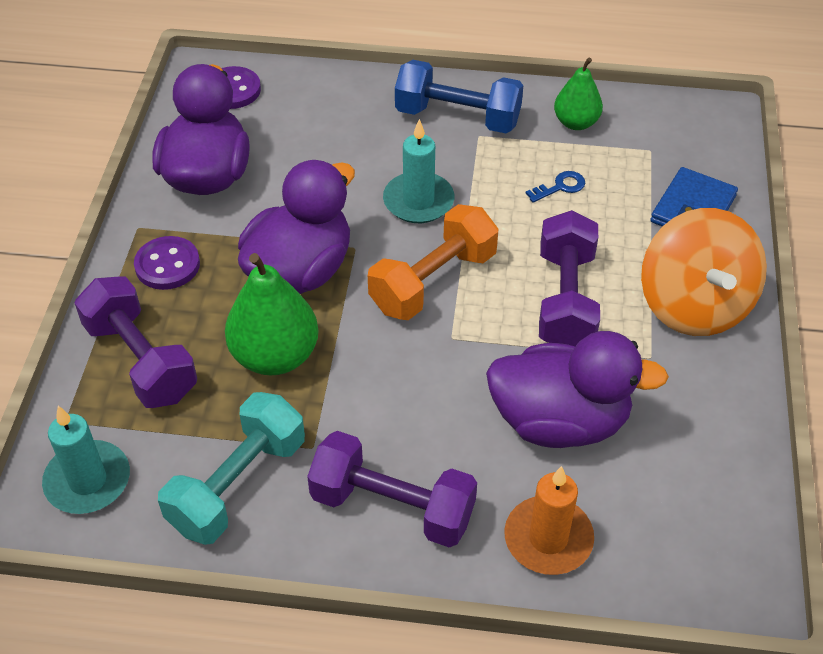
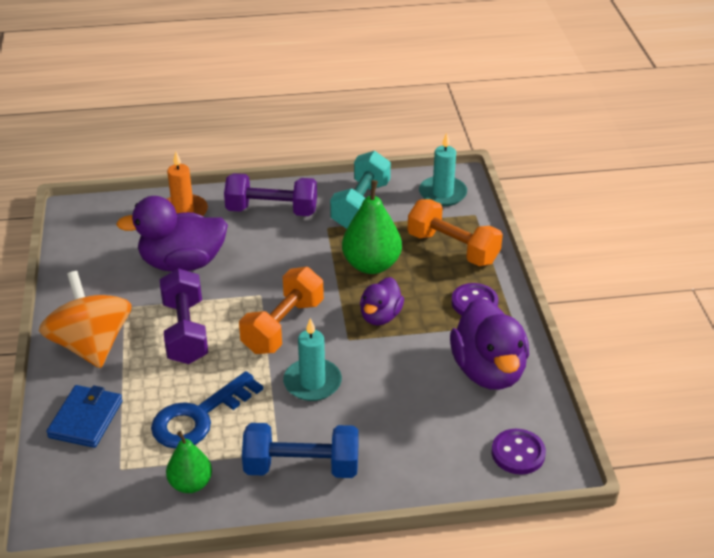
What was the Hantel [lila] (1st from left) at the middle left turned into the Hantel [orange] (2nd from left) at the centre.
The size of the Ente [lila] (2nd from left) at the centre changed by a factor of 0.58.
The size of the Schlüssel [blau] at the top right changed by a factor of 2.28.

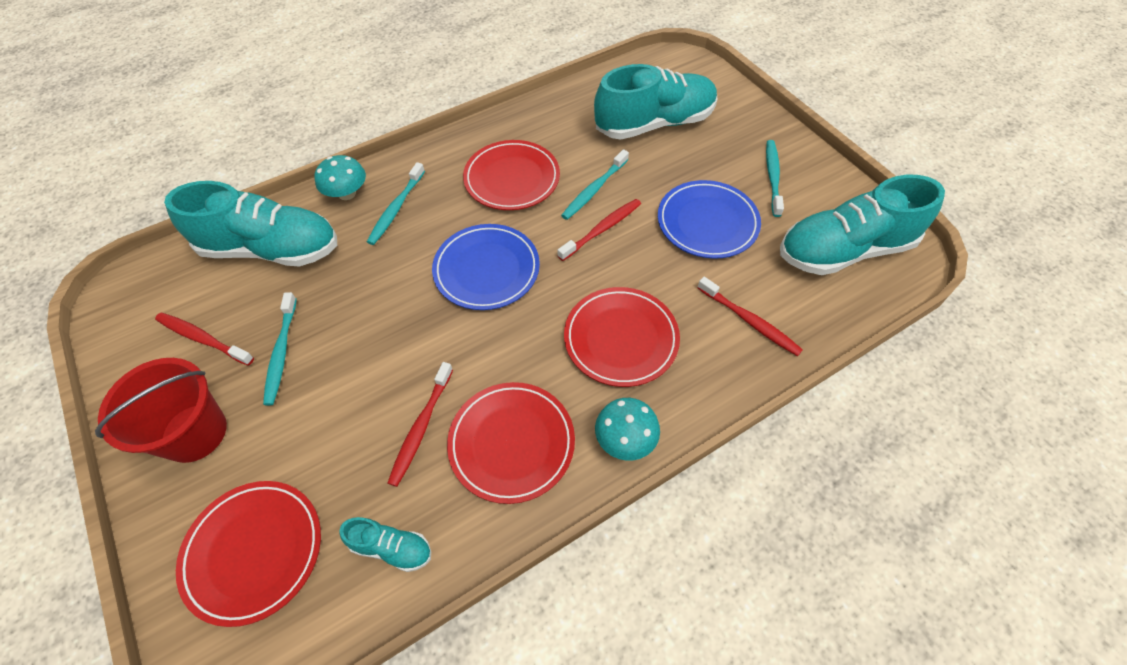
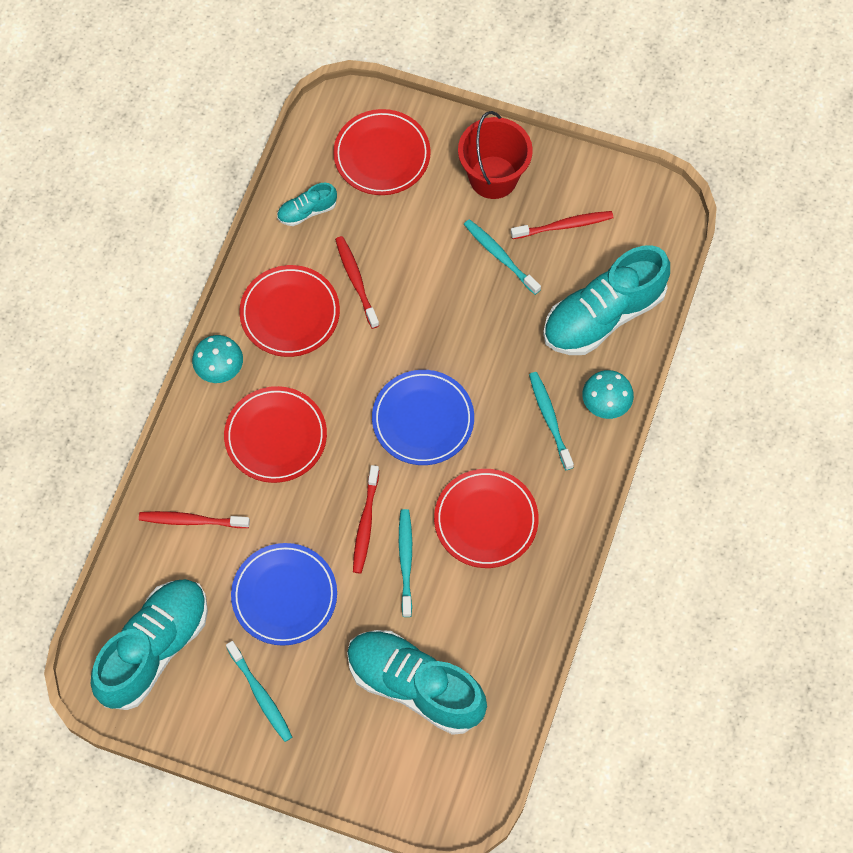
The Schuh [türkis] (3rd from left) at the top centre ended up facing another way, 90 degrees clockwise from before.

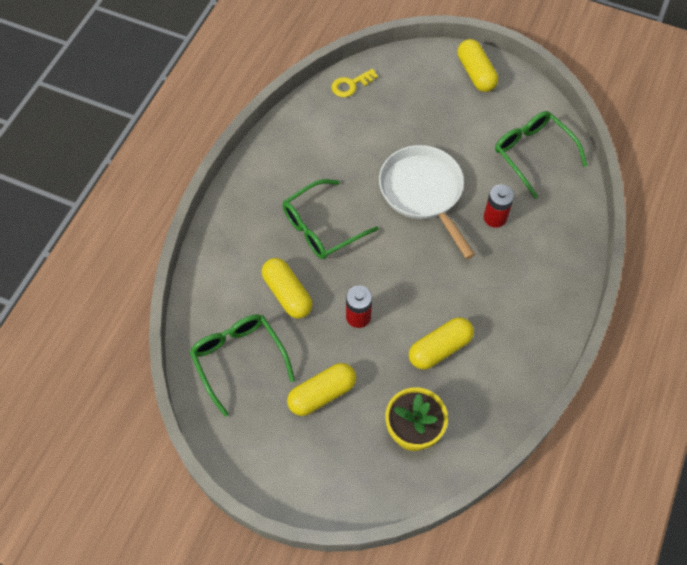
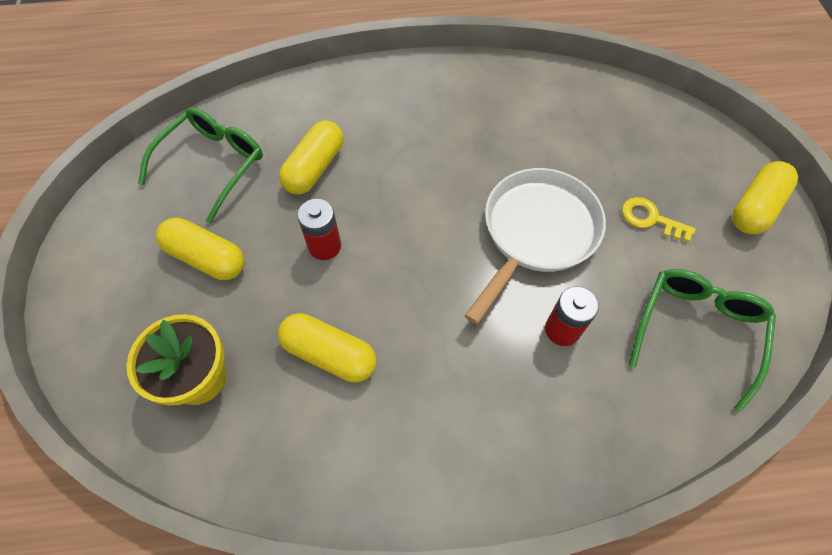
The second view lost the Brille [grün] (2nd from left) at the centre.
The Schlüssel [gelb] ended up elsewhere, having gone from the top centre to the middle right.

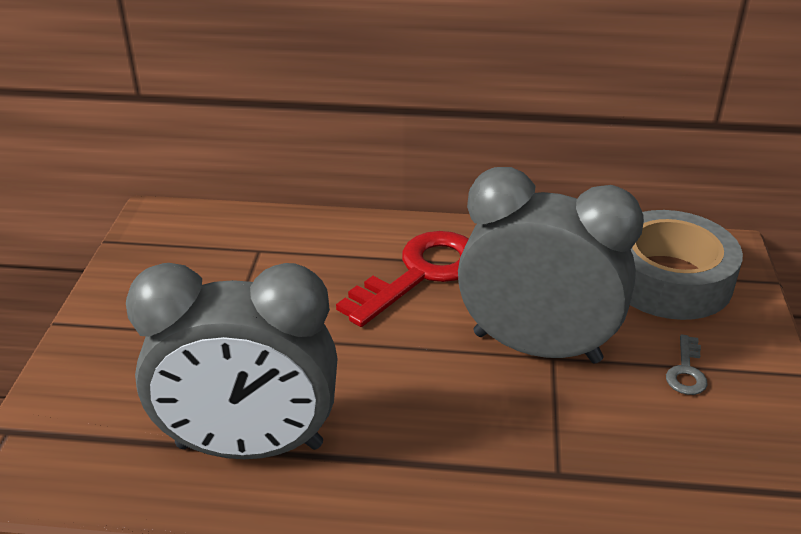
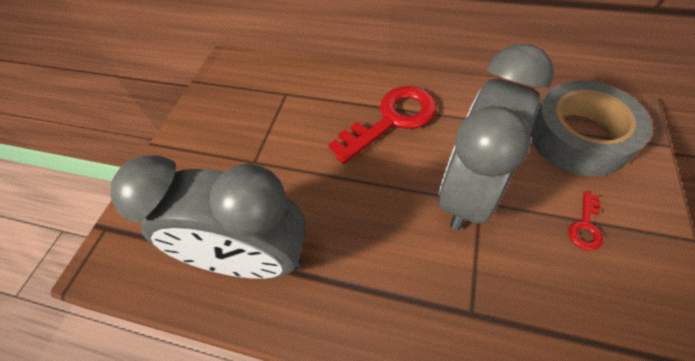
The Wecker [grau] (2nd from left) at the middle right ended up facing another way, 90 degrees counterclockwise from before.
What was the Schlüssel [grau] at the bottom right turned into the Schlüssel [rot] (2nd from left) at the middle right.

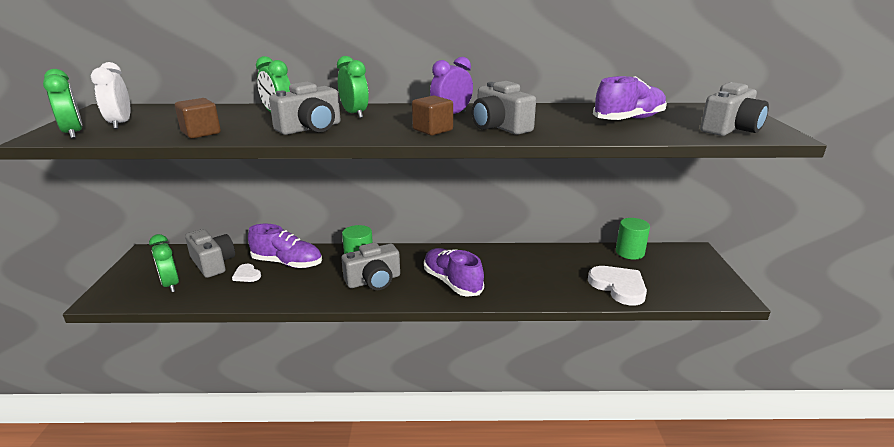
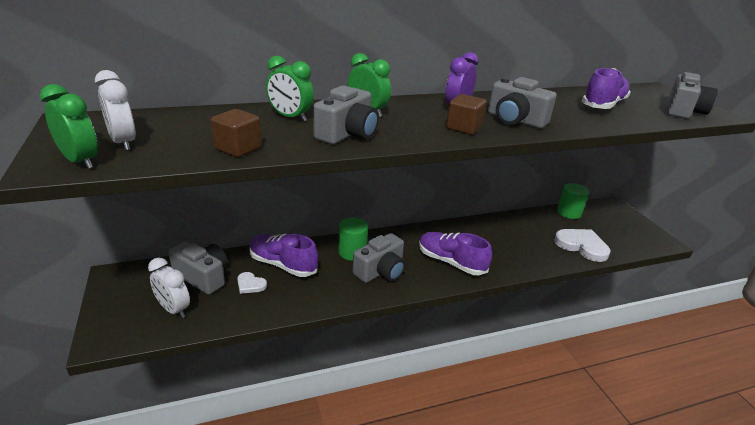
What was the Wecker [grün] (2nd from left) at the middle left turned into the Wecker [weiß] (2nd from left) at the bottom left.
The Schuh [lila] (1st from left) at the middle left ended up facing another way, 150 degrees counterclockwise from before.

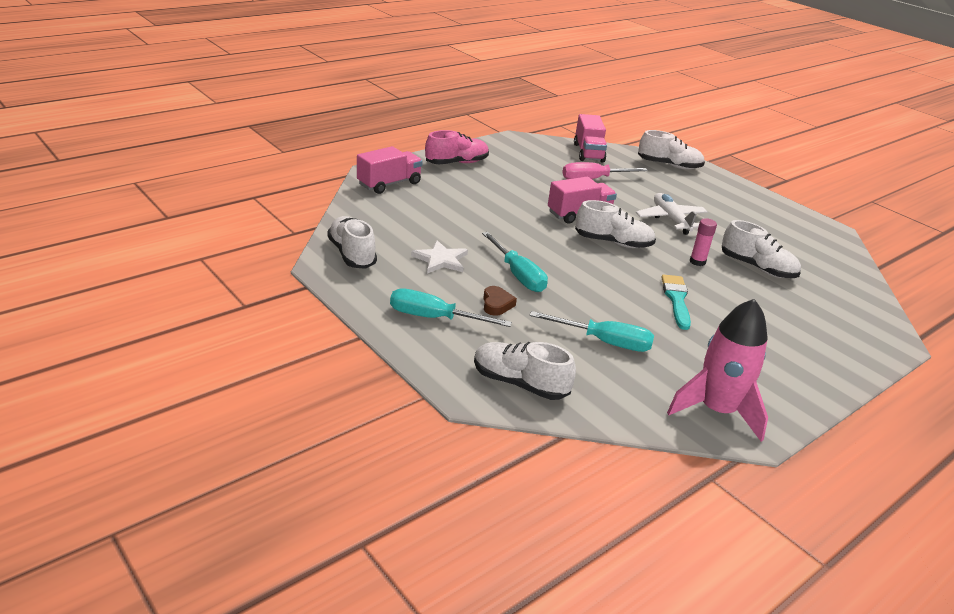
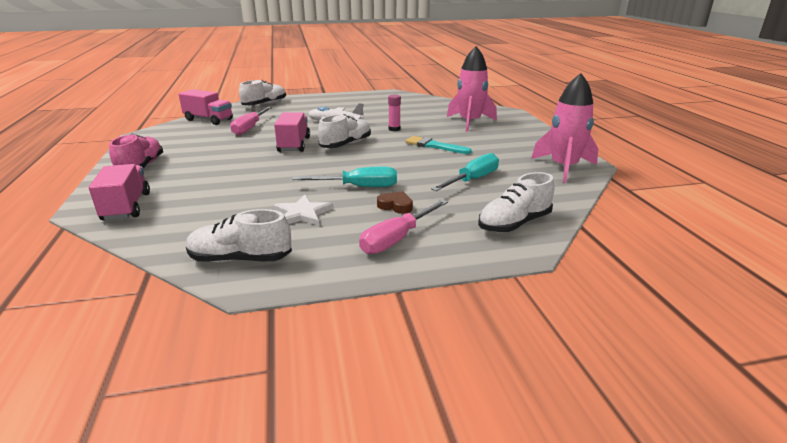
What was the Schraubenzieher [türkis] (1st from left) at the centre turned into the Schraubenzieher [rosa] (2nd from left) at the centre.
The second view lost the Schuh [weiß] (5th from left) at the middle right.
The second view gained the Rakete [rosa] (1st from left) at the top centre.

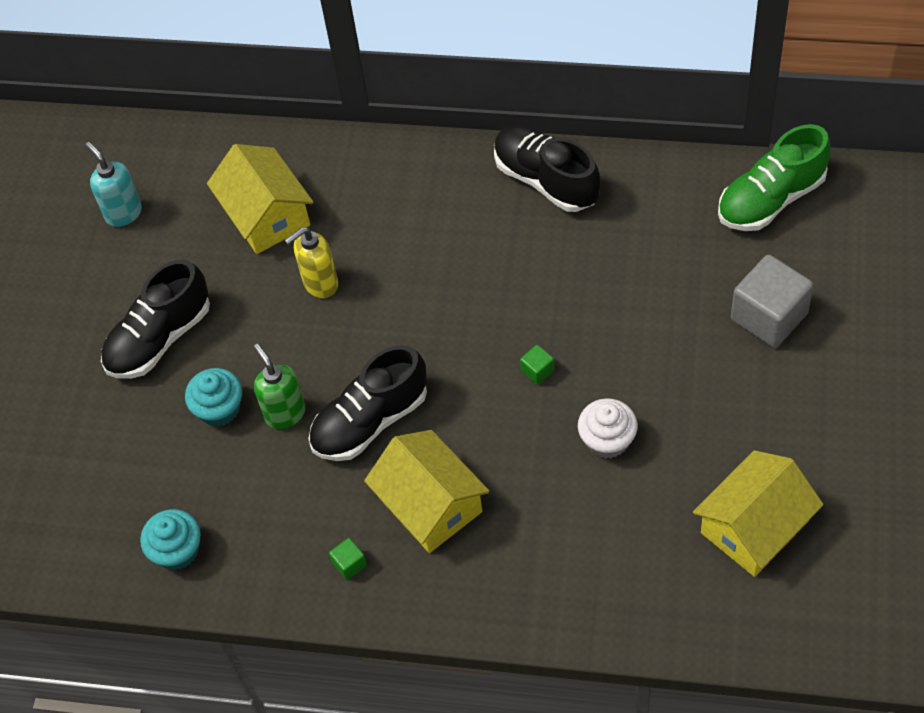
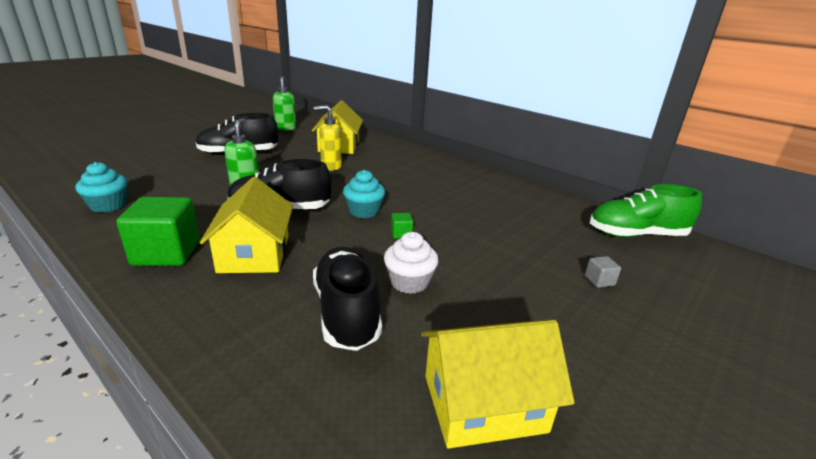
What was the Seifenspender [türkis] at the top left turned into the Seifenspender [grün] (2nd from left) at the top centre.
The Muffin [türkis] (2nd from left) ended up elsewhere, having gone from the middle left to the centre.
The size of the Kubus [grün] (1st from left) at the bottom centre changed by a factor of 2.33.
The Schuh [schwarz] (3rd from left) ended up elsewhere, having gone from the top centre to the centre.
The size of the Kubus [grau] at the middle right changed by a factor of 0.43.

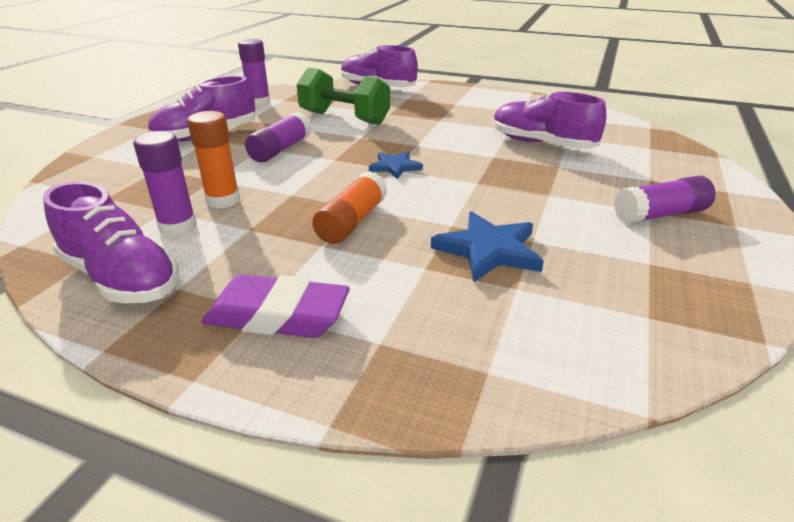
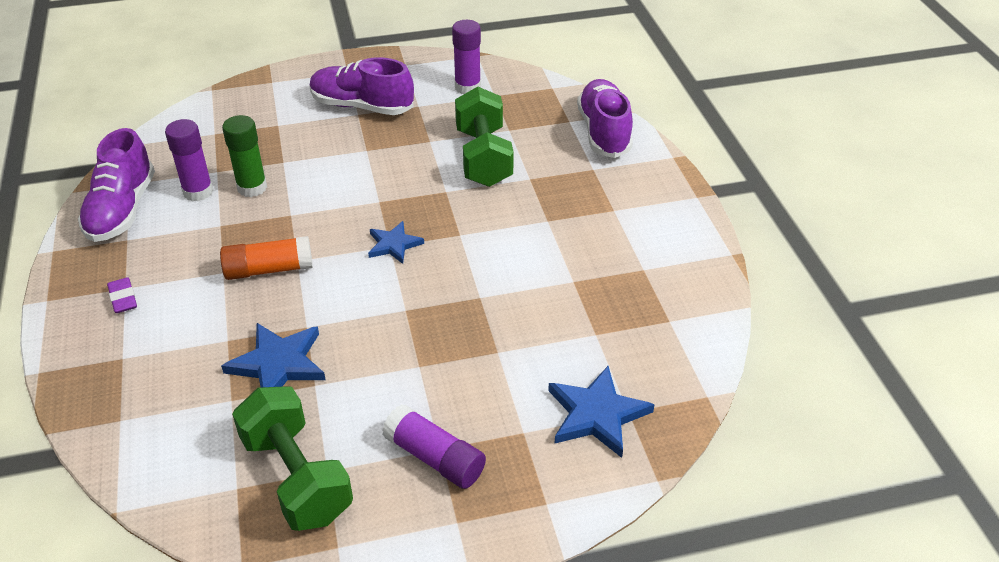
What was the Klebestift [orange] (1st from left) at the top left turned into the Klebestift [grün] at the top left.
The size of the Radiergummi [lila] at the centre changed by a factor of 0.51.
The second view lost the Klebestift [lila] (3rd from left) at the top centre.
The second view lost the Schuh [lila] (4th from left) at the top right.
The second view gained the Hantel [grün] (1st from left) at the bottom left.
The second view gained the Stern [blau] (3rd from left) at the bottom centre.

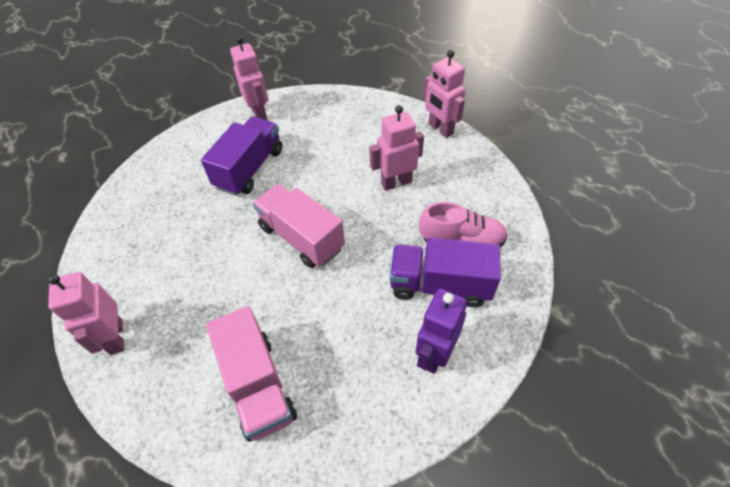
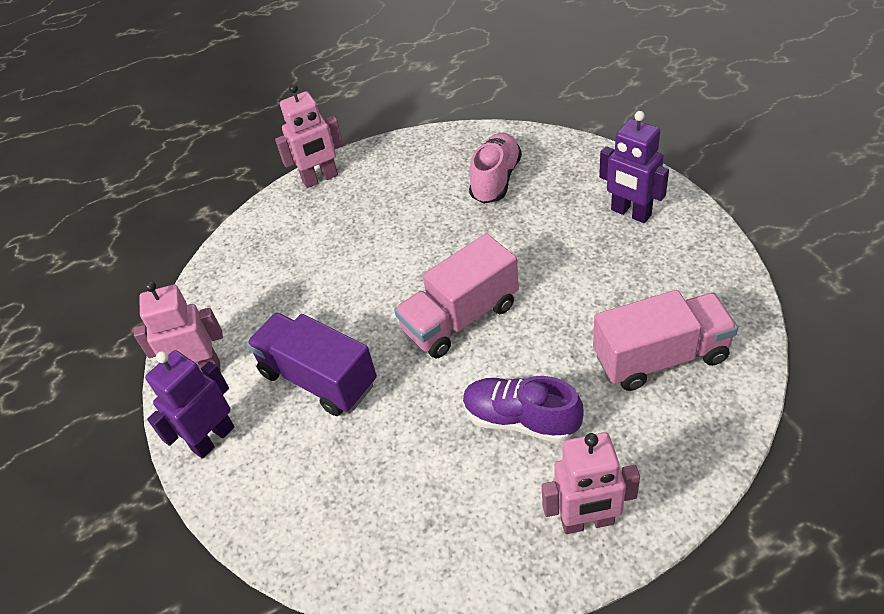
The second view lost the Roboter [rosa] (3rd from left) at the top centre.
The second view lost the Lastwagen [lila] (2nd from left) at the centre.
The second view gained the Roboter [lila] (1st from left) at the middle left.
The second view gained the Schuh [lila] at the centre.

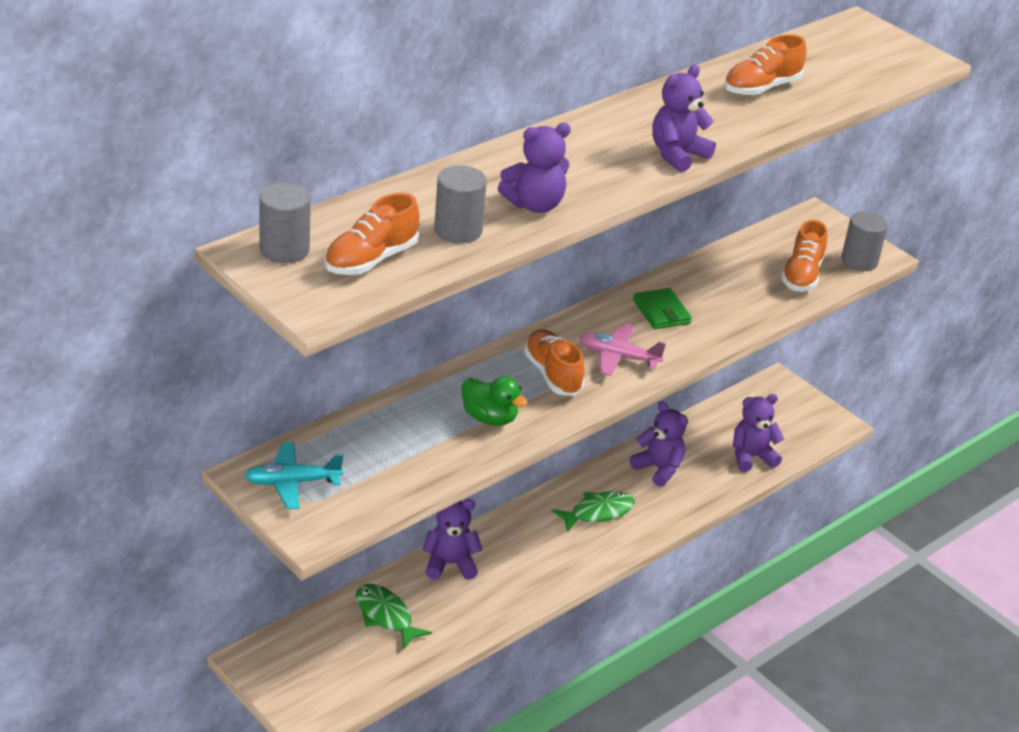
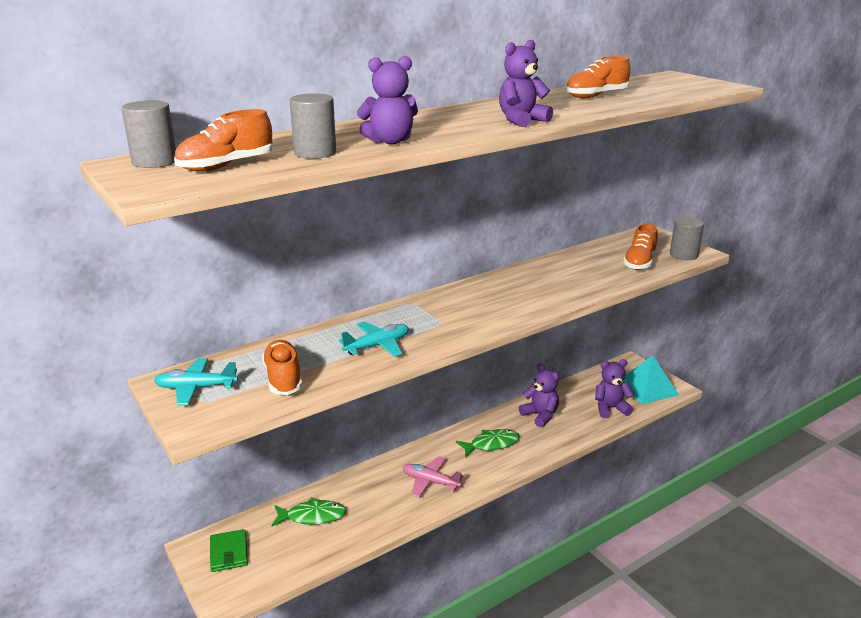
The Fisch [grün] (1st from left) at the bottom centre ended up facing another way, 120 degrees clockwise from before.
The second view lost the Teddybär [lila] (1st from left) at the bottom centre.
Where the Ente [grün] stood at the centre, the Flugzeug [türkis] (2nd from left) came to stand at the centre.
The Schuh [orange] (2nd from left) ended up elsewhere, having gone from the centre to the middle left.
The Flugzeug [rosa] ended up elsewhere, having gone from the centre to the bottom centre.
The Geldbörse [grün] ended up elsewhere, having gone from the centre to the bottom left.
The second view gained the Pyramide [türkis] at the middle right.

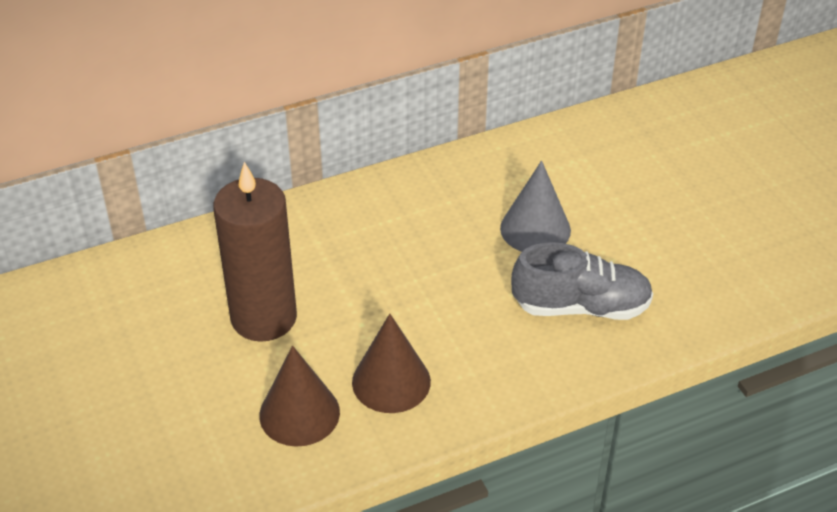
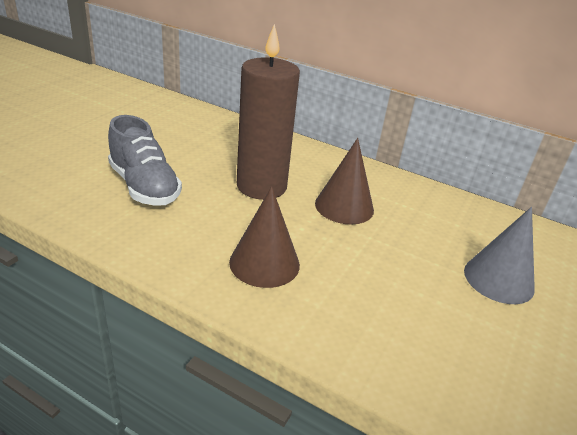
The Kegel [braun] (1st from left in the first image) ended up elsewhere, having gone from the bottom centre to the centre.
The Schuh [grau] ended up elsewhere, having gone from the middle right to the middle left.

